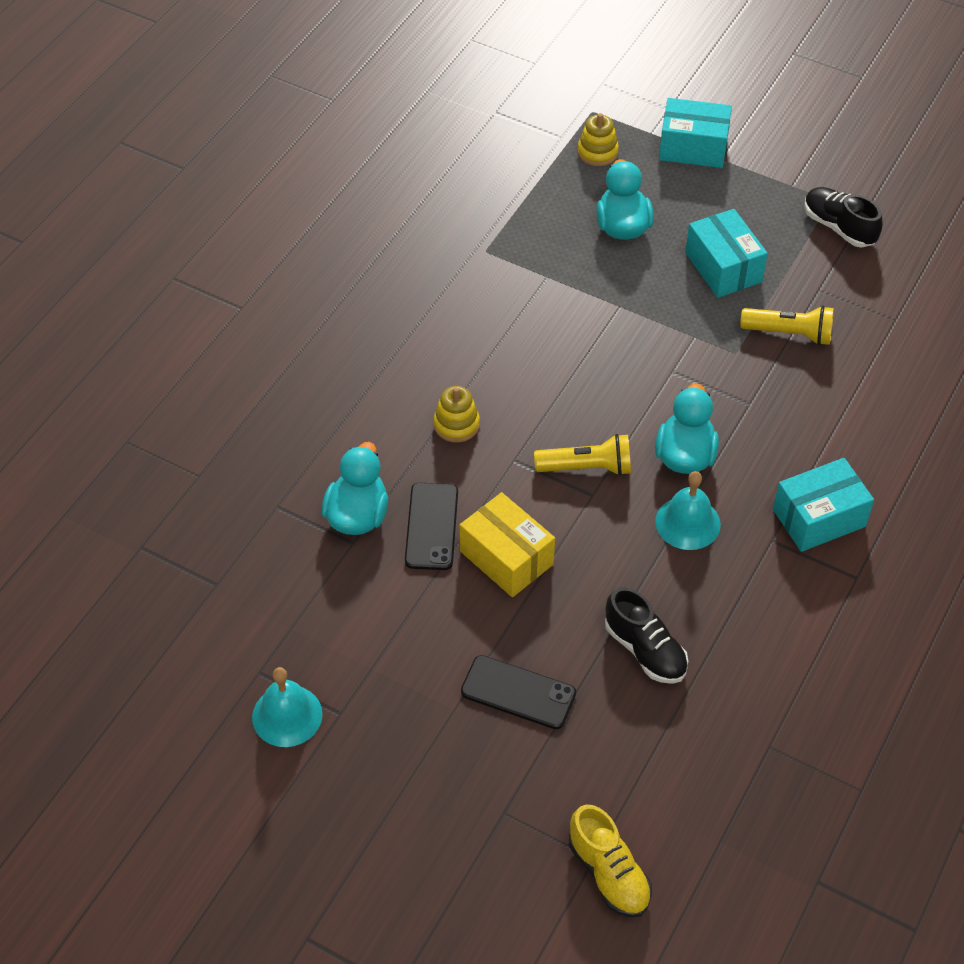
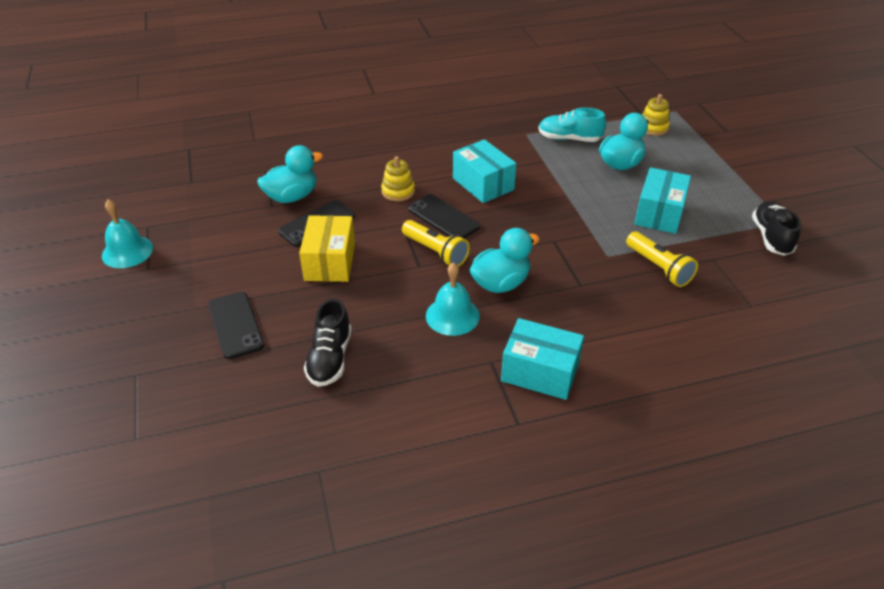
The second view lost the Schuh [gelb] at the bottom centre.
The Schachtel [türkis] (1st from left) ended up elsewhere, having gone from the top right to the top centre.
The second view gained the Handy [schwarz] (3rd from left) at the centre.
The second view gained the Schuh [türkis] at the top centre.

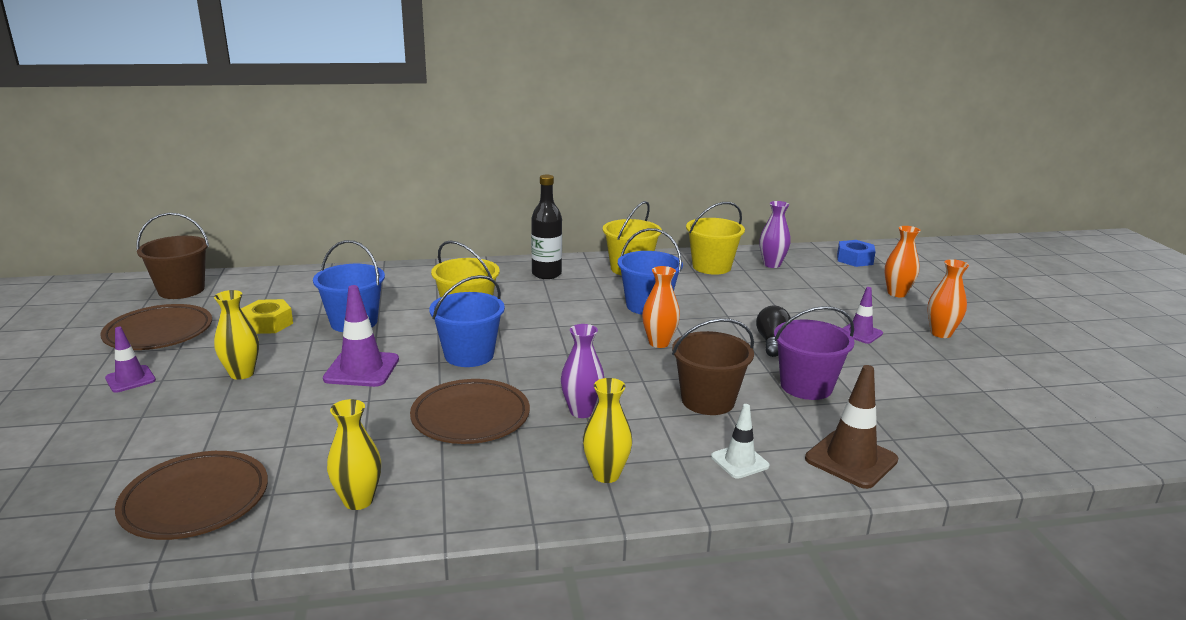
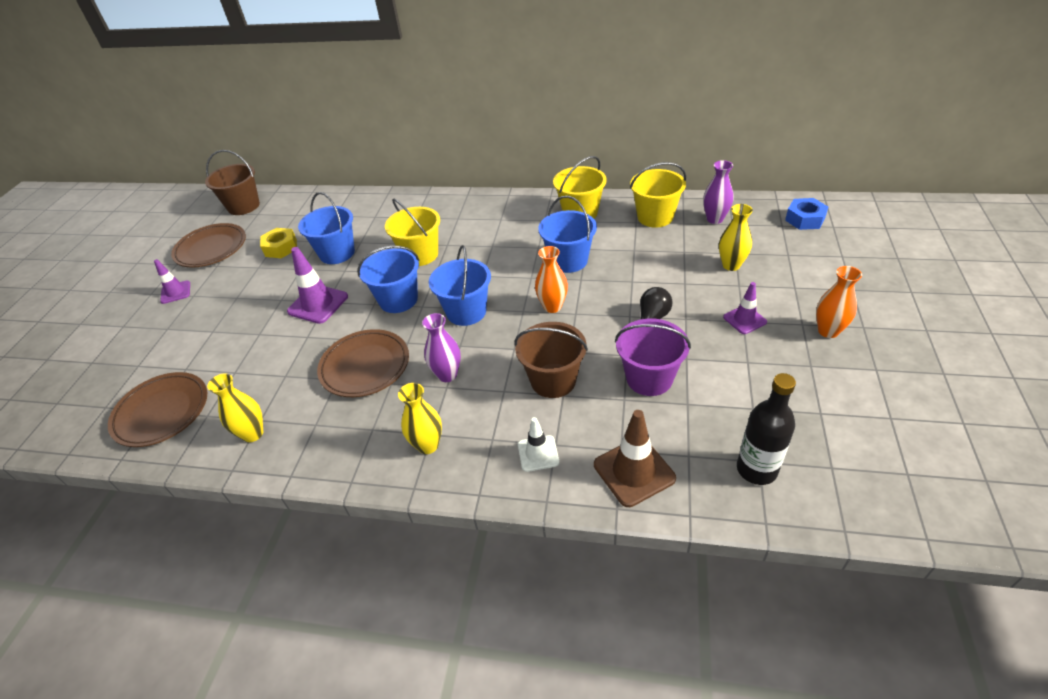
The Vase [gelb] (1st from left in the first image) ended up elsewhere, having gone from the middle left to the middle right.
The Flasche [schwarz] ended up elsewhere, having gone from the centre to the middle right.
The second view lost the Vase [orange] (2nd from left) at the middle right.
The second view gained the Eimer [blau] (3rd from left) at the centre.

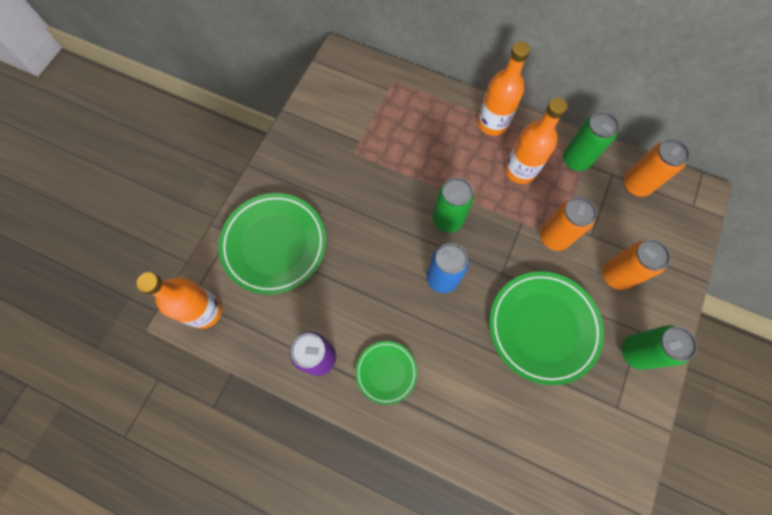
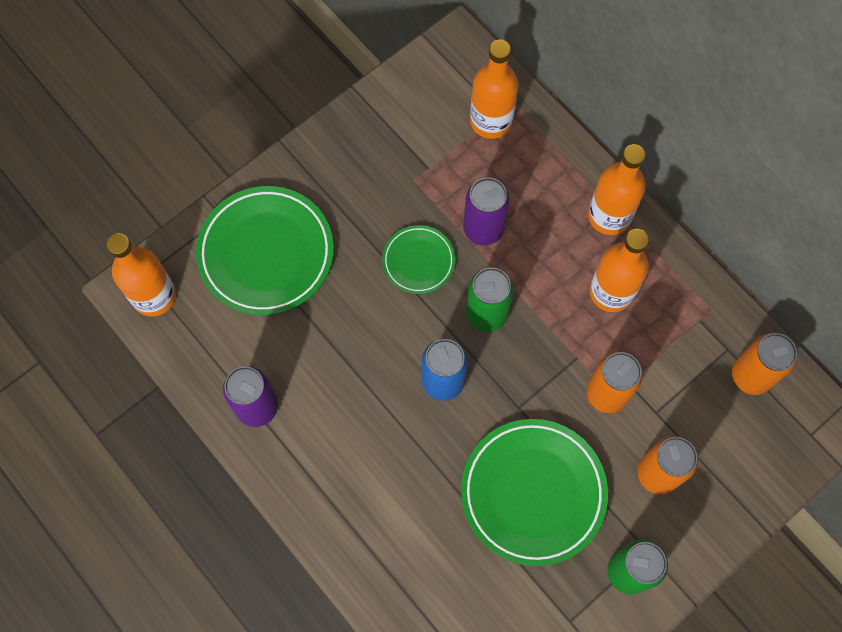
The Teller [grün] (2nd from left) ended up elsewhere, having gone from the bottom centre to the centre.
The second view lost the Dose [grün] (2nd from left) at the top right.
The second view gained the Dose [lila] (2nd from left) at the centre.
The second view gained the Flasche [orange] (2nd from left) at the top centre.

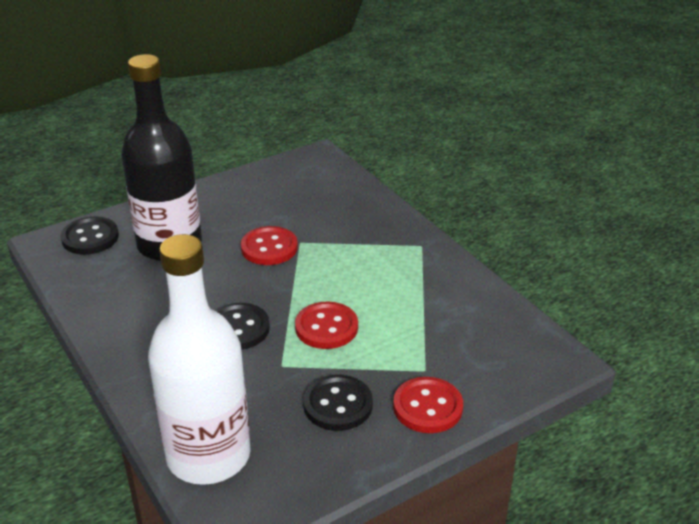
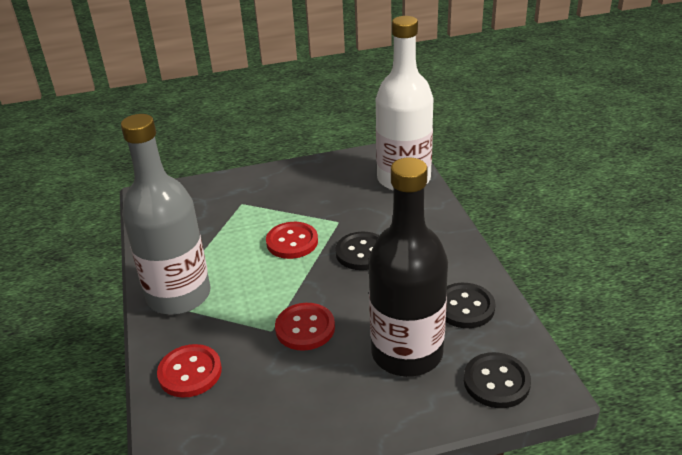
The Knopf [schwarz] (3rd from left in the first image) ended up elsewhere, having gone from the bottom centre to the bottom right.
The Knopf [rot] (3rd from left in the first image) ended up elsewhere, having gone from the bottom centre to the bottom left.
The second view gained the Flasche [grau] at the middle left.

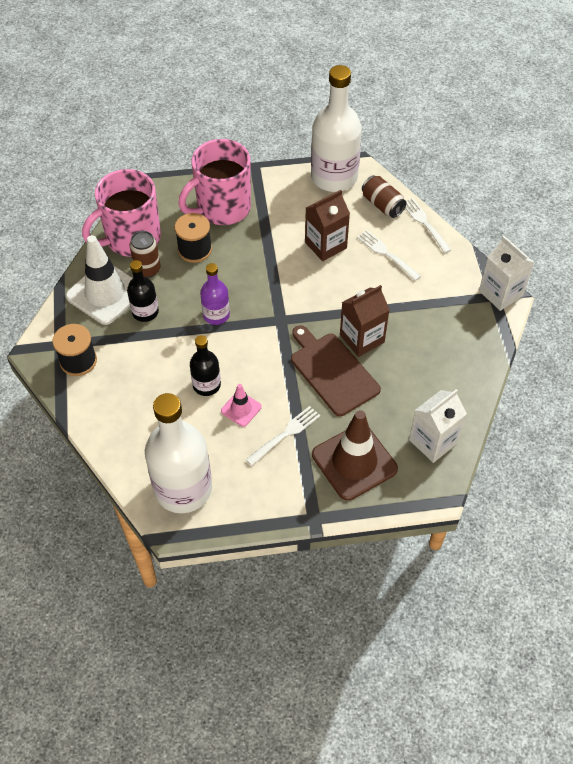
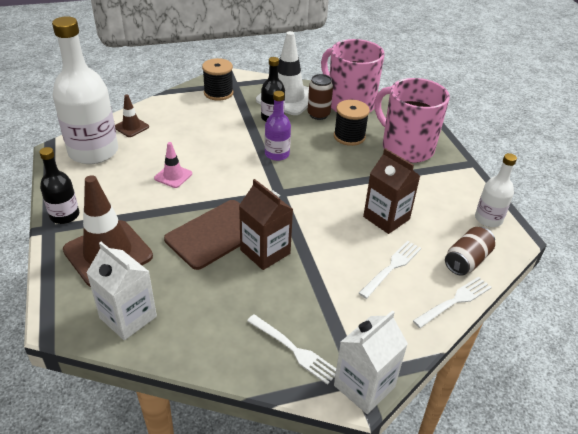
The Flasche [schwarz] (2nd from left in the first image) ended up elsewhere, having gone from the centre to the middle left.
The Gabel [weiß] (1st from left) ended up elsewhere, having gone from the centre to the bottom centre.
The size of the Flasche [weiß] (2nd from left) at the top centre changed by a factor of 0.52.
The second view gained the Leitkegel [braun] (2nd from left) at the top left.

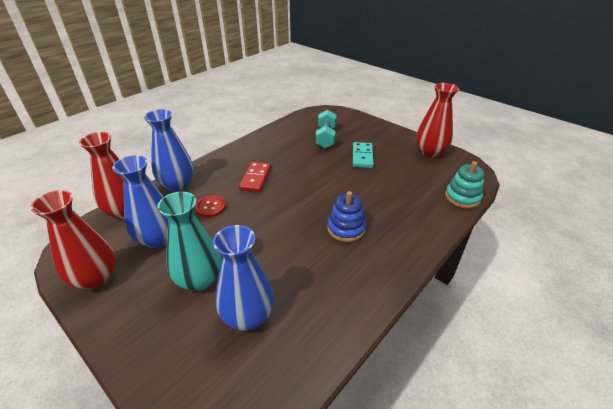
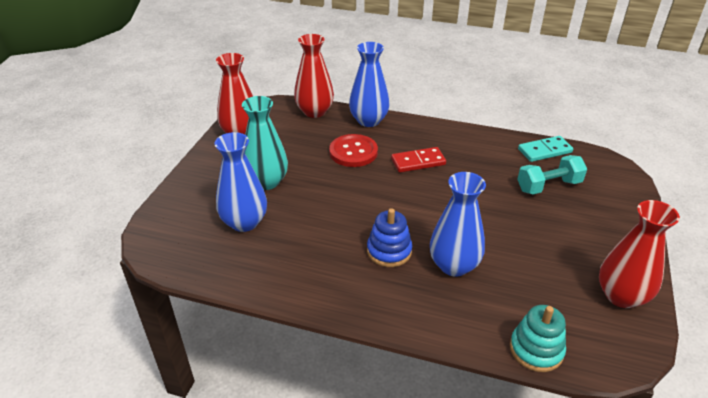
The Vase [blau] (1st from left in the first image) ended up elsewhere, having gone from the middle left to the centre.
The size of the Knopf [rot] at the centre changed by a factor of 1.56.
The Dominostein [türkis] ended up elsewhere, having gone from the centre to the middle right.

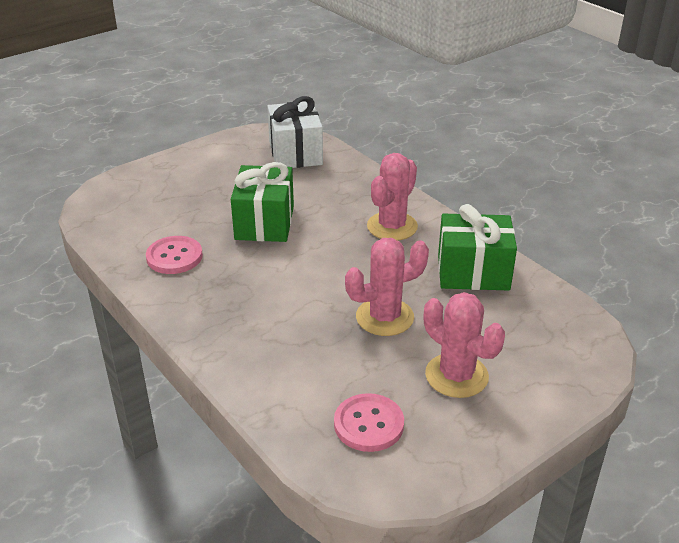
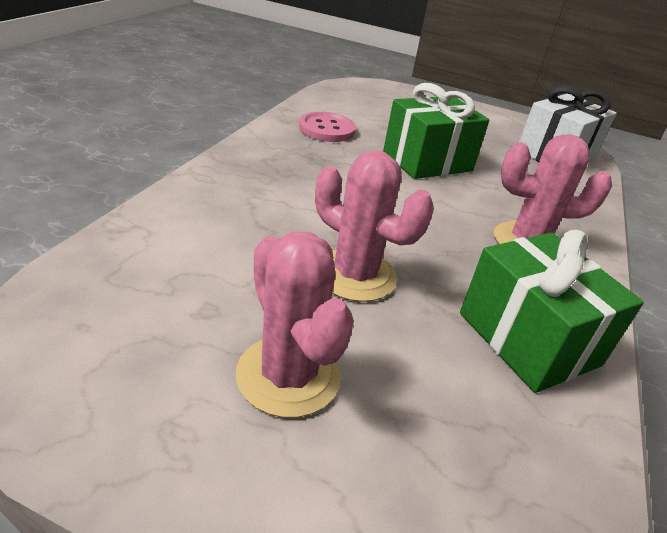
The second view lost the Knopf [rosa] (2nd from left) at the bottom centre.
The Kaktus [rosa] (3rd from left in the first image) at the middle right ended up facing another way, 45 degrees counterclockwise from before.

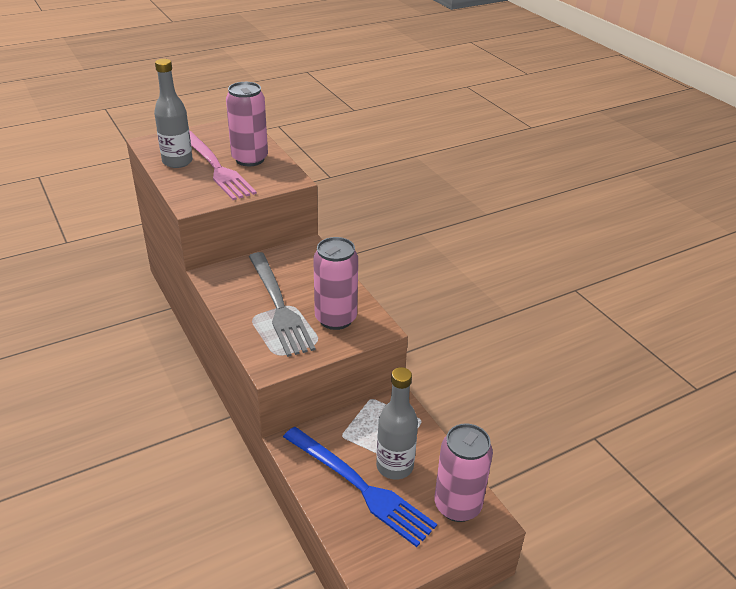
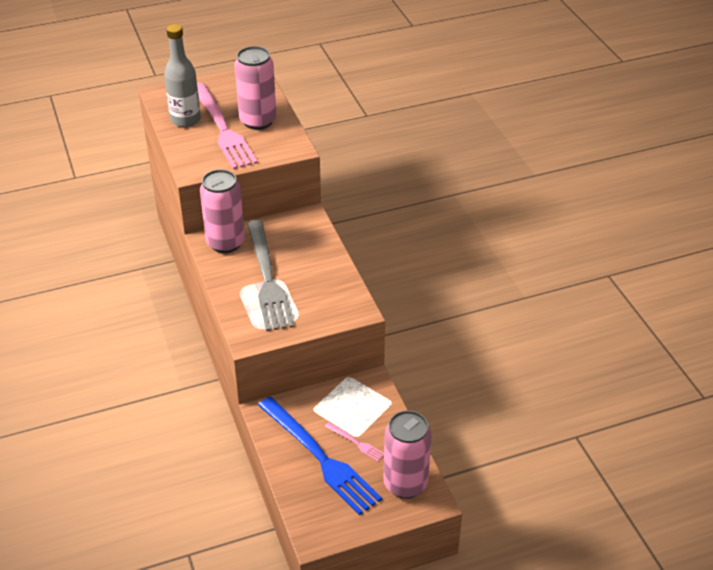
The Dose [rosa] (2nd from left in the first image) ended up elsewhere, having gone from the centre to the middle left.
Where the Flasche [grau] (2nd from left) stood at the bottom centre, the Gabel [rosa] (2nd from left) came to stand at the bottom centre.

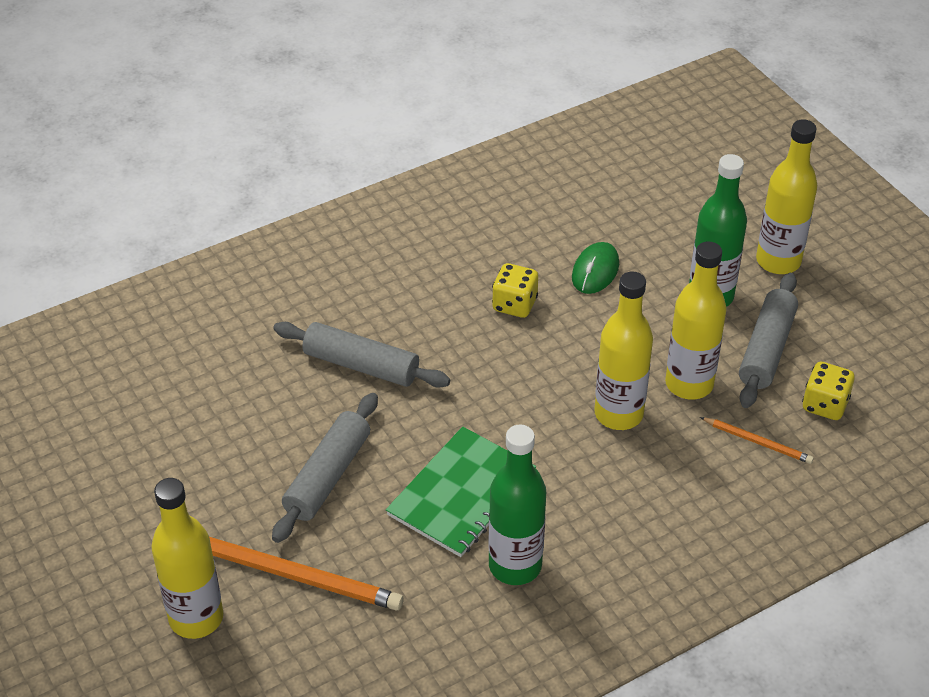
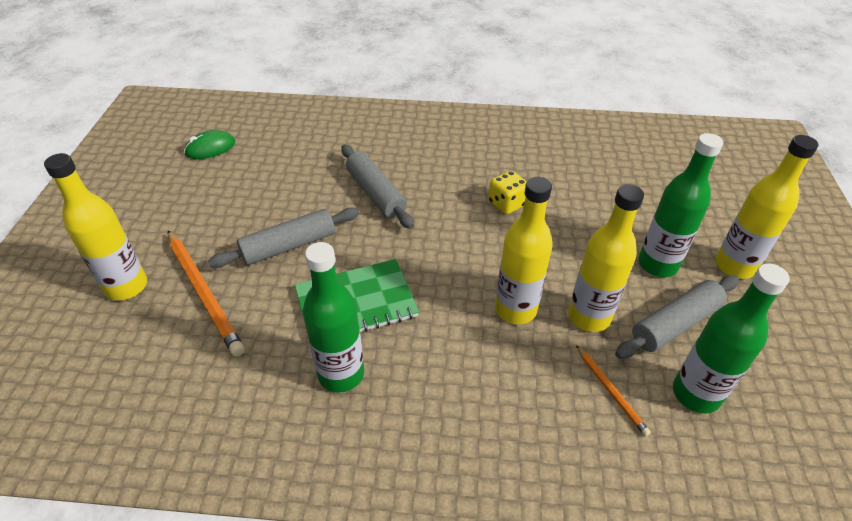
The Computermaus [grün] ended up elsewhere, having gone from the centre to the top left.
Where the Spielwürfel [gelb] (2nd from left) stood at the middle right, the Flasche [grün] (3rd from left) came to stand at the middle right.

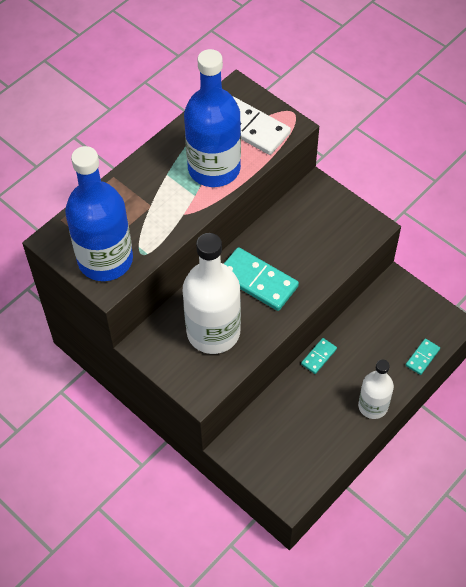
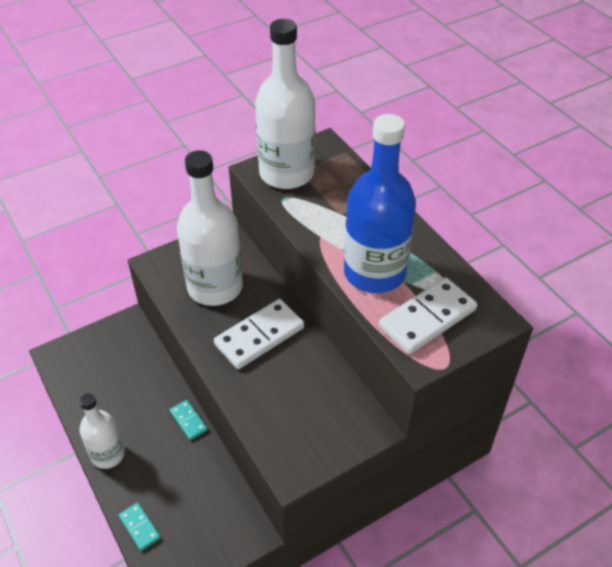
What was the Flasche [blau] (1st from left) at the middle left turned into the Flasche [weiß] (3rd from left) at the top centre.
What was the Dominostein [türkis] (1st from left) at the centre turned into the Dominostein [weiß] (1st from left) at the centre.

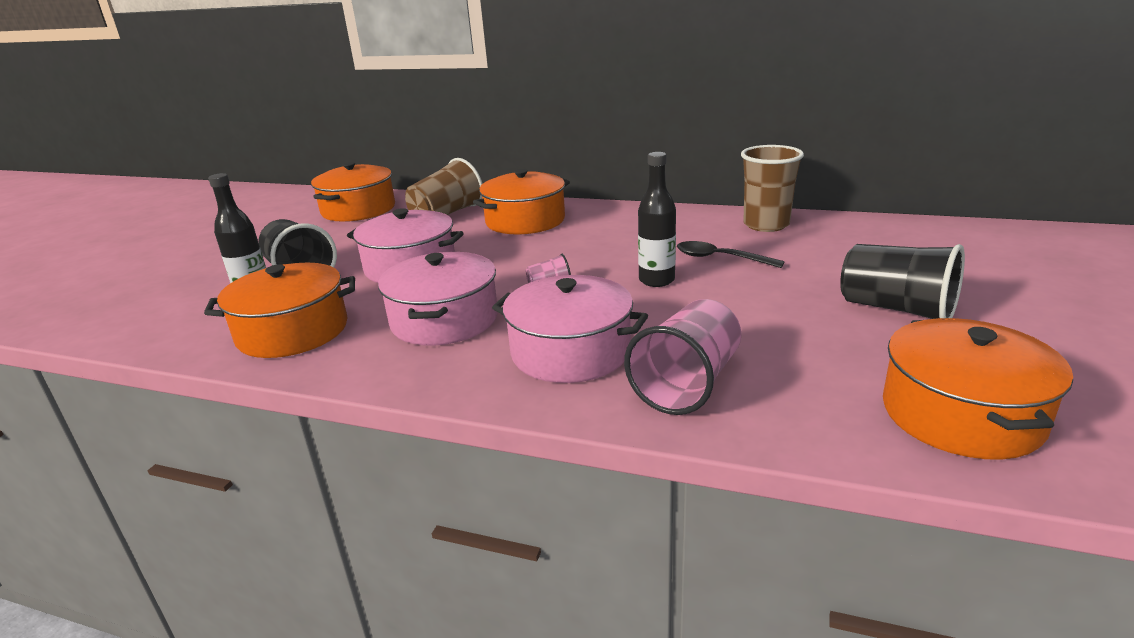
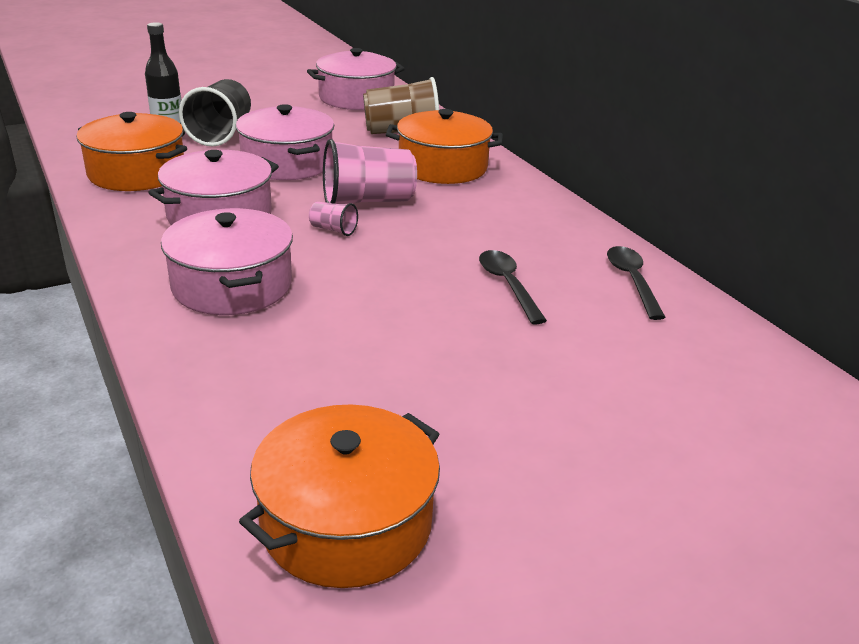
What was the Kochtopf [orange] (2nd from left) at the top left turned into the Kochtopf [rosa] (4th from left) at the top centre.
The Becher [rosa] (2nd from left) ended up elsewhere, having gone from the centre to the top centre.
The second view lost the Flasche [schwarz] (2nd from left) at the centre.
Where the Becher [braun] (2nd from left) stood at the top right, the Löffel [schwarz] (2nd from left) came to stand at the middle right.
The second view lost the Becher [schwarz] (2nd from left) at the middle right.

